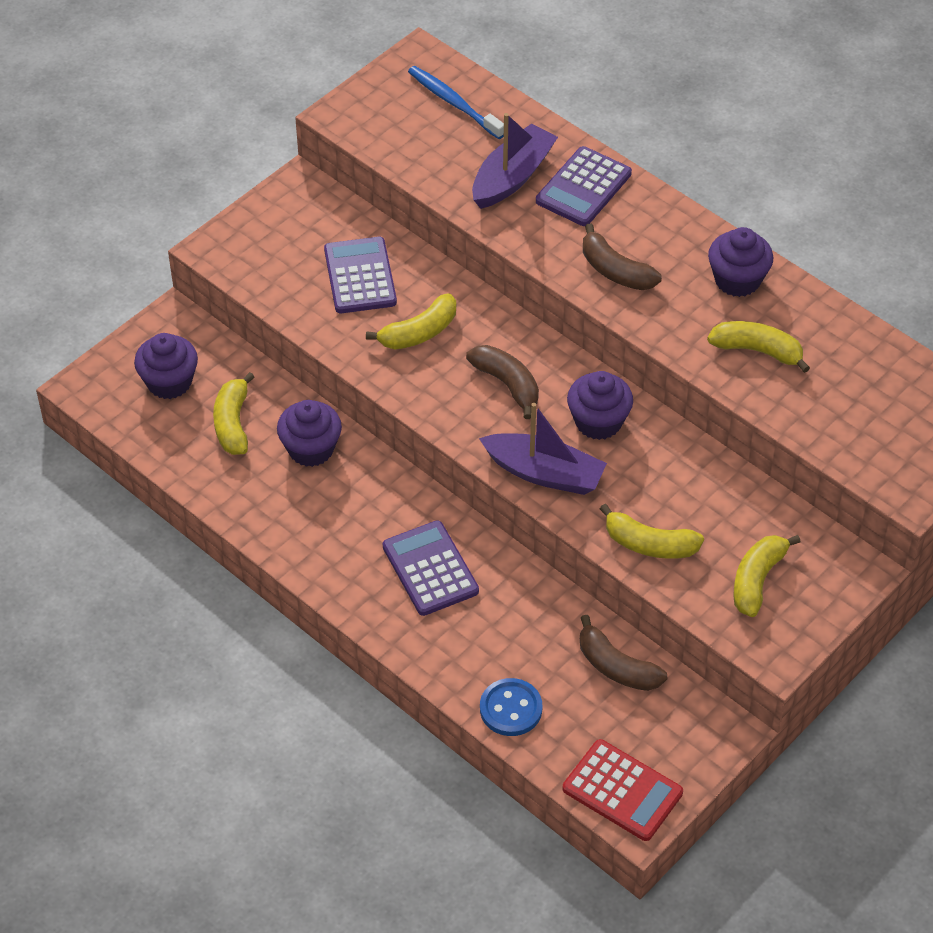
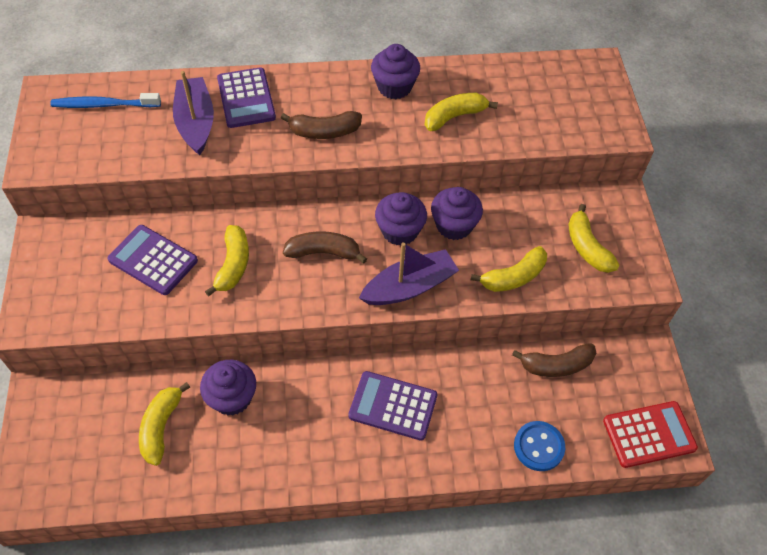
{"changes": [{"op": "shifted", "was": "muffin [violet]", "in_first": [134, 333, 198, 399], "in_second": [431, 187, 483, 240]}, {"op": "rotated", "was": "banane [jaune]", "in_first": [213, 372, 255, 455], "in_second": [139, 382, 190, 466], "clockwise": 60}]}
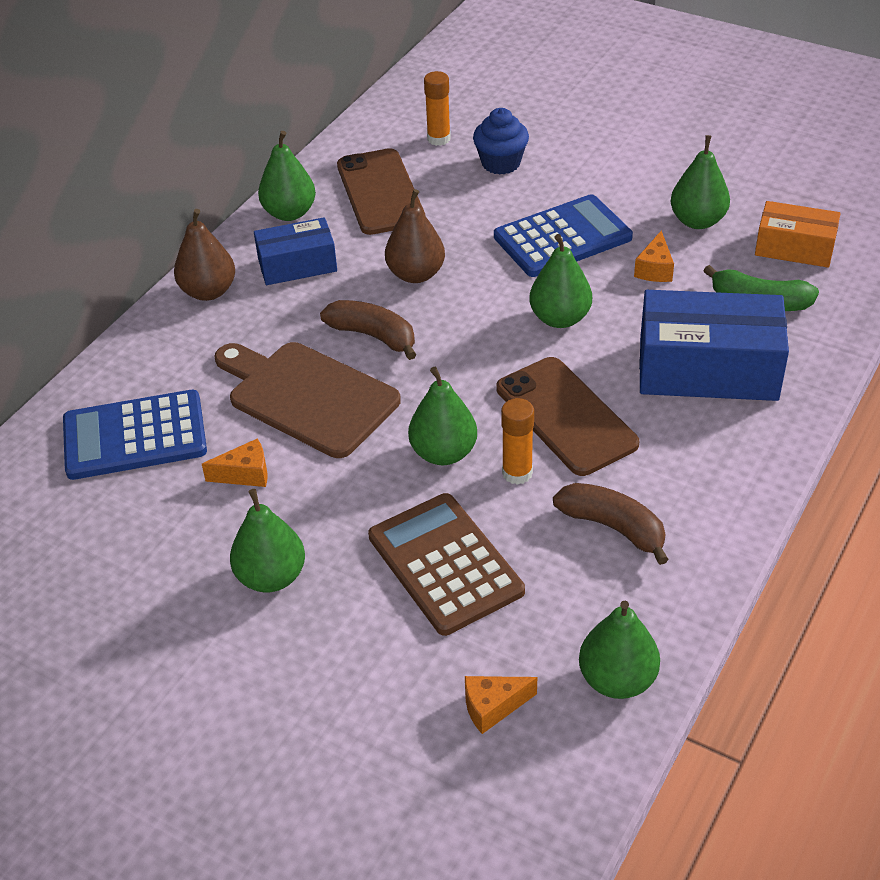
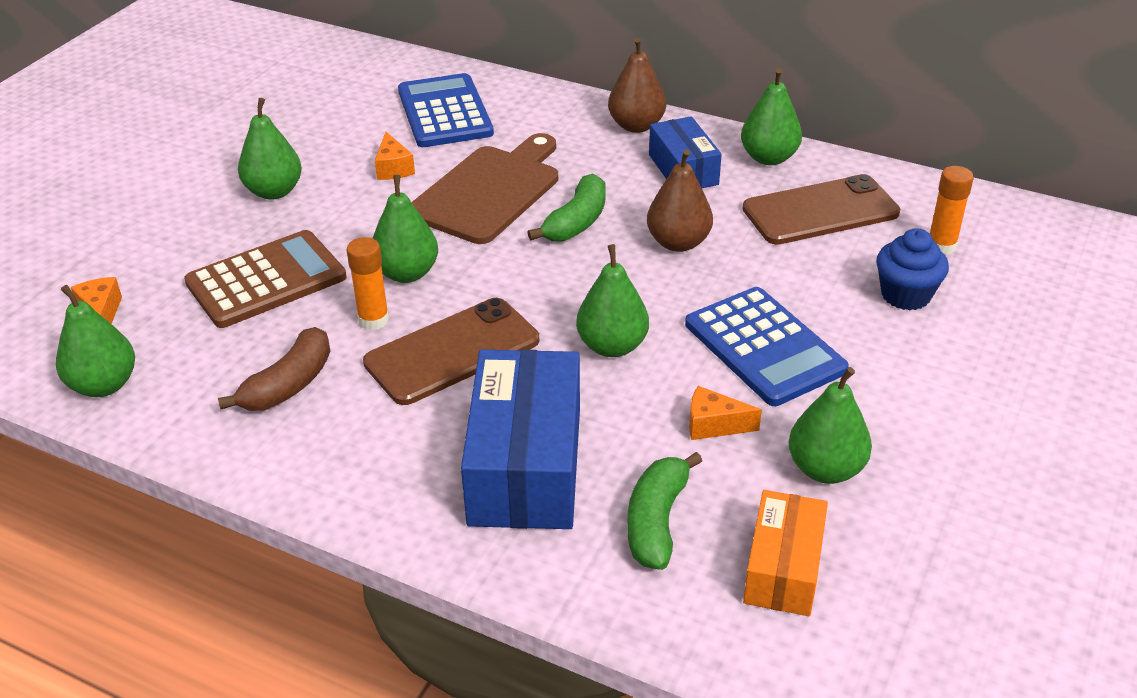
{"changes": [{"op": "repainted", "was": "banane [marron]", "now": "banane [vert]", "in_first": [320, 300, 416, 360], "in_second": [527, 174, 605, 242]}]}
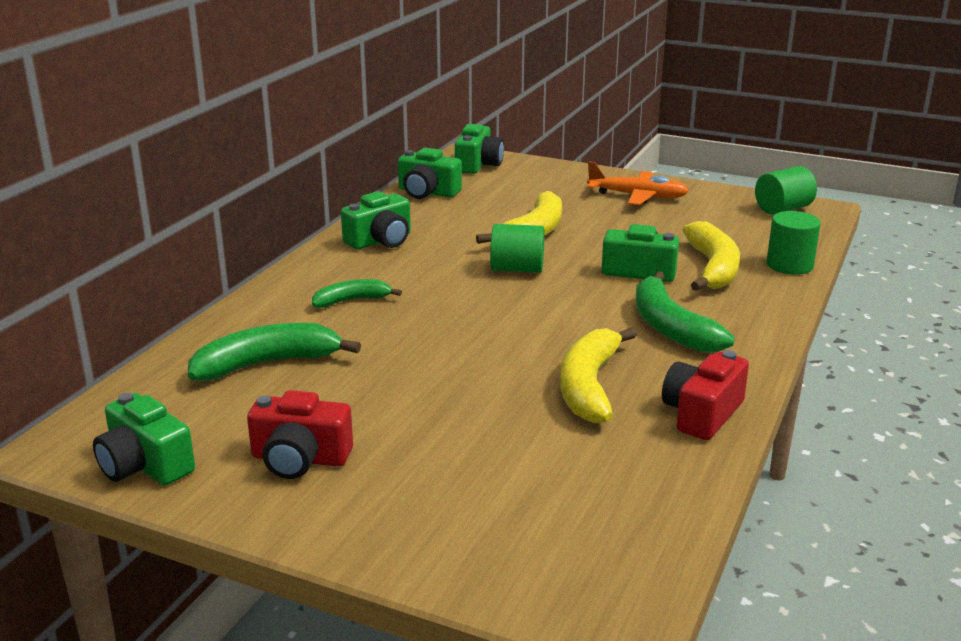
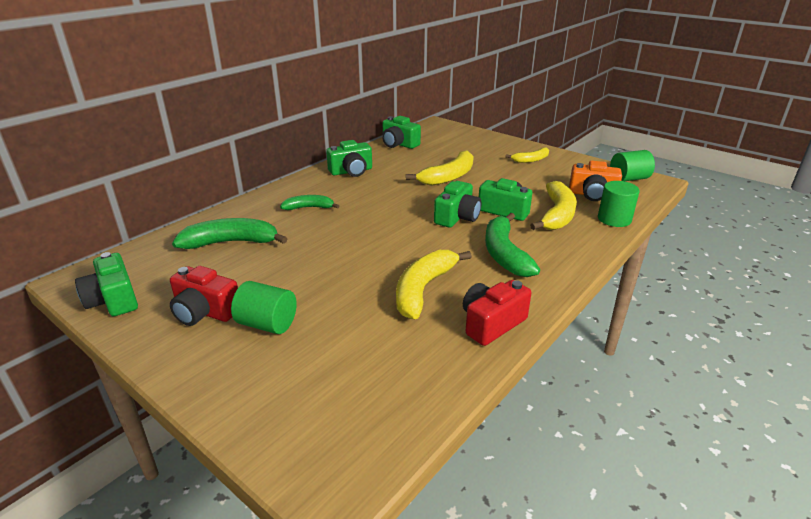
{"changes": [{"op": "shifted", "was": "appareil photo [vert]", "in_first": [455, 124, 504, 174], "in_second": [434, 181, 481, 228]}, {"op": "swapped", "was": "avion [orange]", "now": "banane [jaune]", "in_first": [587, 161, 689, 205], "in_second": [505, 147, 549, 163]}, {"op": "shifted", "was": "cylindre [vert]", "in_first": [490, 224, 544, 273], "in_second": [231, 281, 297, 334]}, {"op": "new", "now": "appareil photo [orange]", "in_second": [569, 161, 622, 201]}]}
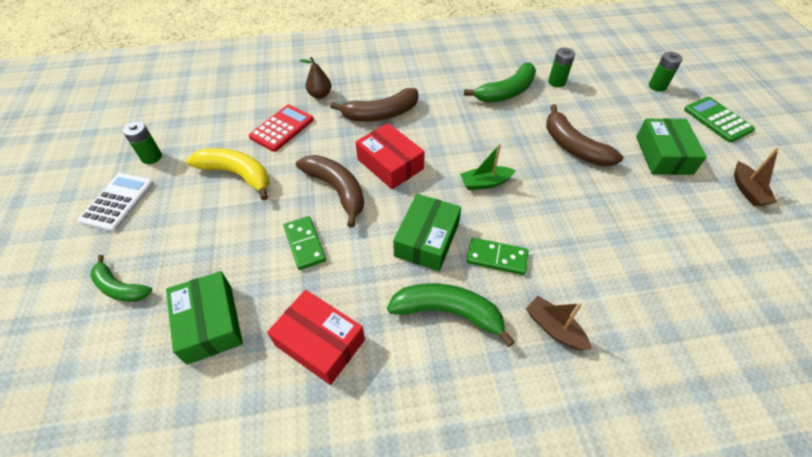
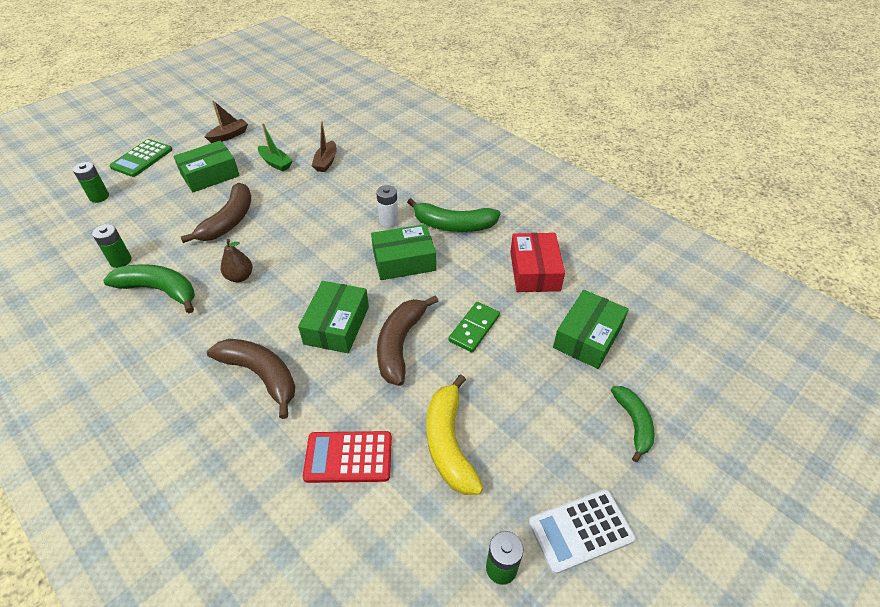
{"changes": [{"op": "shifted", "was": "poire [marron]", "in_first": [299, 57, 331, 99], "in_second": [221, 239, 253, 282]}, {"op": "repainted", "was": "boîte [rouge]", "now": "boîte [vert]", "in_first": [356, 123, 425, 189], "in_second": [298, 281, 369, 353]}, {"op": "shifted", "was": "bateau [vert]", "in_first": [460, 144, 516, 190], "in_second": [258, 123, 292, 172]}, {"op": "swapped", "was": "domino [vert]", "now": "pile [blanc]", "in_first": [466, 238, 529, 275], "in_second": [376, 185, 399, 227]}, {"op": "rotated", "was": "banane [vert]", "in_first": [387, 283, 515, 347], "in_second": [407, 198, 500, 232], "clockwise": -60}, {"op": "shifted", "was": "bateau [marron]", "in_first": [526, 296, 592, 350], "in_second": [312, 121, 337, 172]}]}
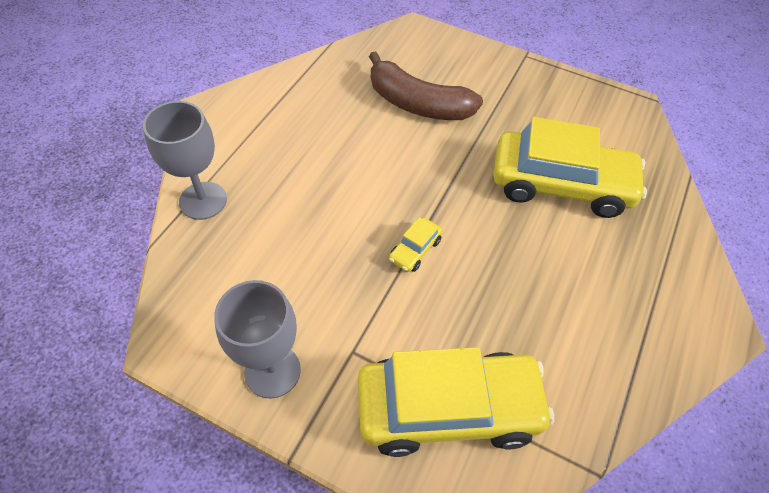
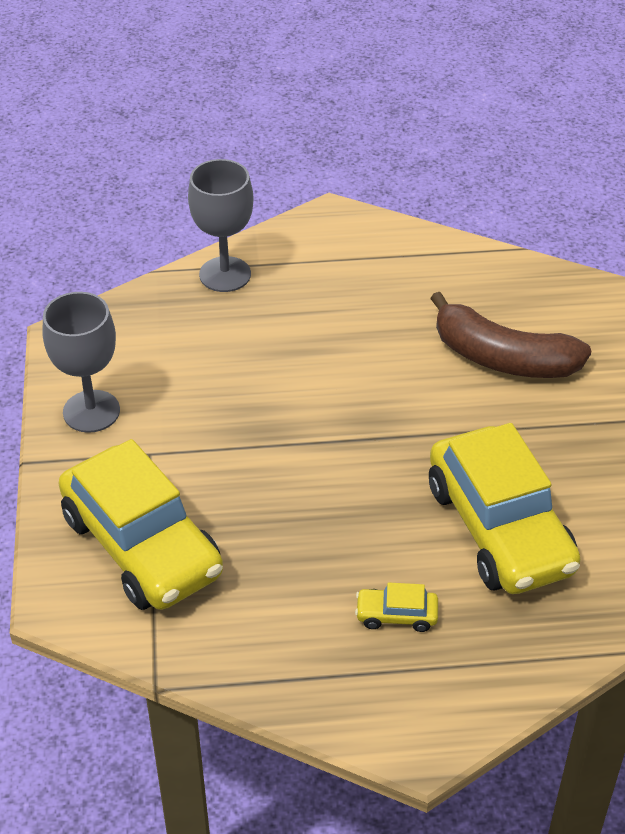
{"changes": [{"op": "rotated", "was": "banane [marron]", "in_first": [369, 51, 483, 120], "in_second": [430, 292, 591, 378], "clockwise": -60}, {"op": "shifted", "was": "voiture [jaune]", "in_first": [389, 217, 442, 272], "in_second": [355, 583, 438, 632]}]}
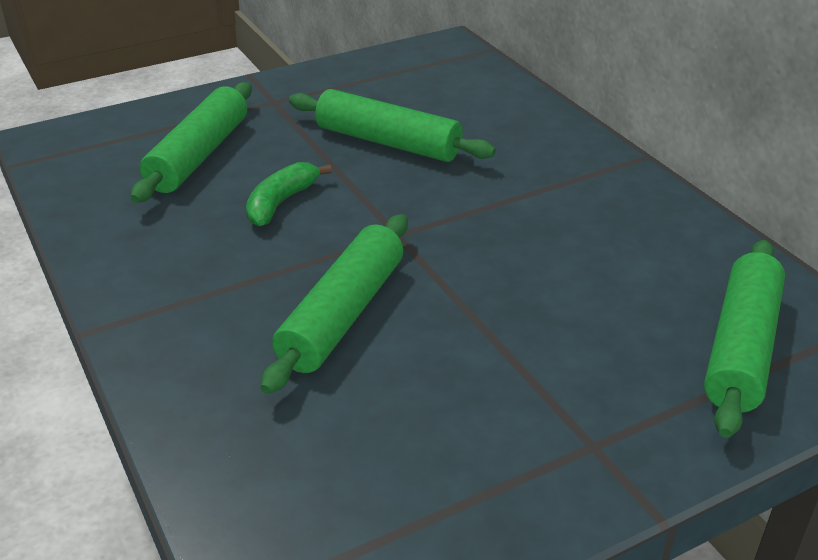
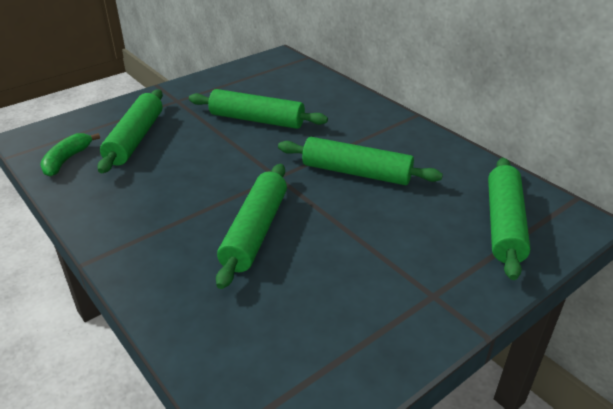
{"changes": [{"op": "shifted", "was": "banane [vert]", "in_first": [246, 162, 332, 227], "in_second": [40, 133, 100, 177]}, {"op": "new", "now": "rouleau à pâtisserie [vert]", "in_second": [278, 137, 443, 185]}]}
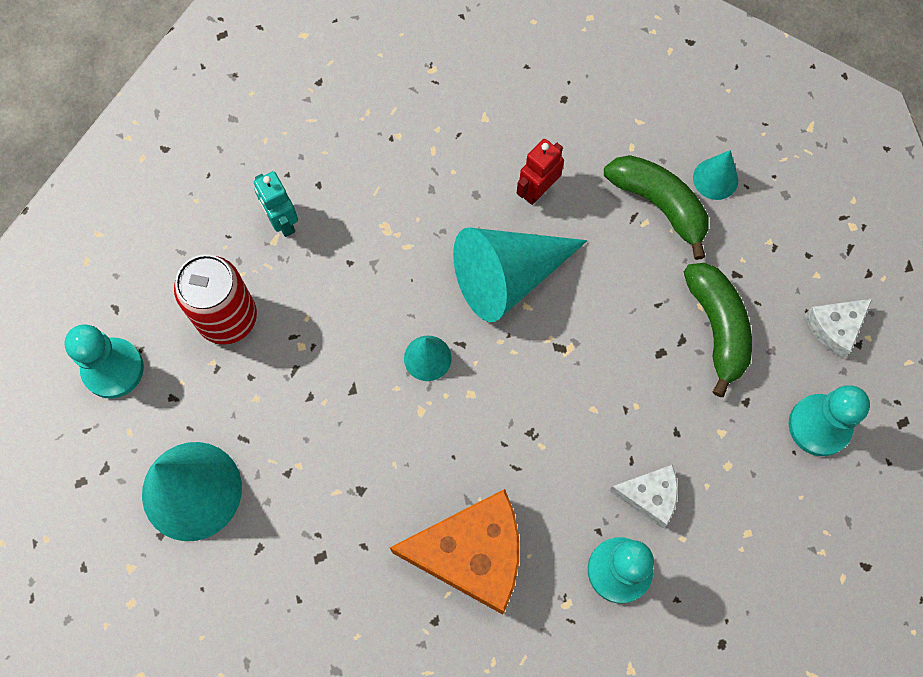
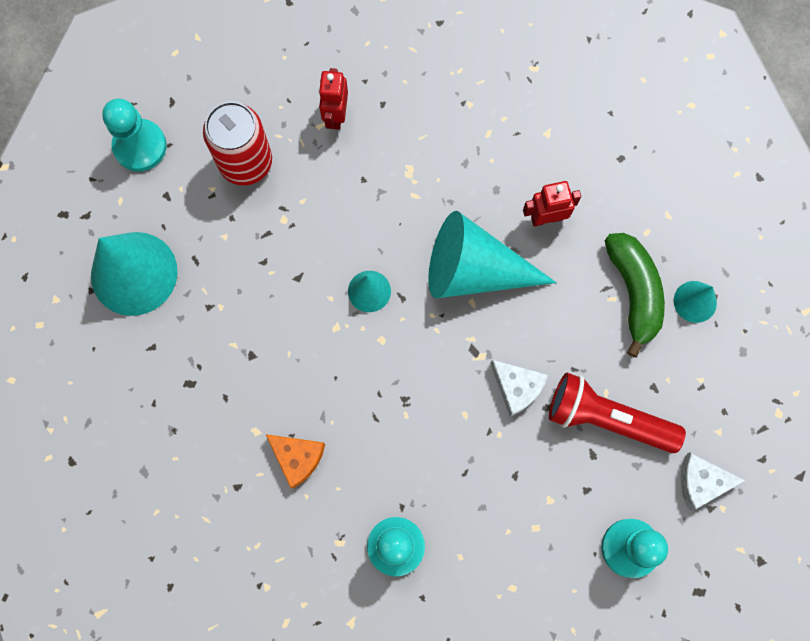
{"changes": [{"op": "repainted", "was": "robot [turquoise]", "now": "robot [rouge]", "in_first": [254, 171, 298, 237], "in_second": [319, 68, 348, 130]}, {"op": "swapped", "was": "banane [vert]", "now": "lampe de poche [rouge]", "in_first": [684, 263, 752, 397], "in_second": [549, 373, 686, 453]}, {"op": "shifted", "was": "fromage [blanc]", "in_first": [609, 465, 678, 528], "in_second": [490, 360, 548, 417]}, {"op": "scaled", "was": "fromage [orange]", "in_first": [390, 489, 519, 615], "in_second": [266, 434, 325, 489], "ratio": 0.52}]}
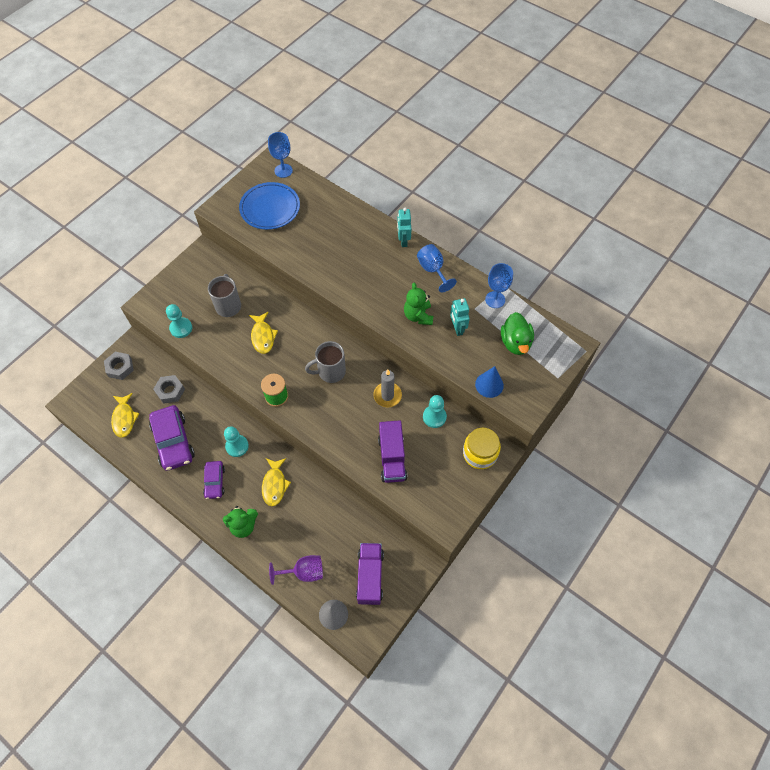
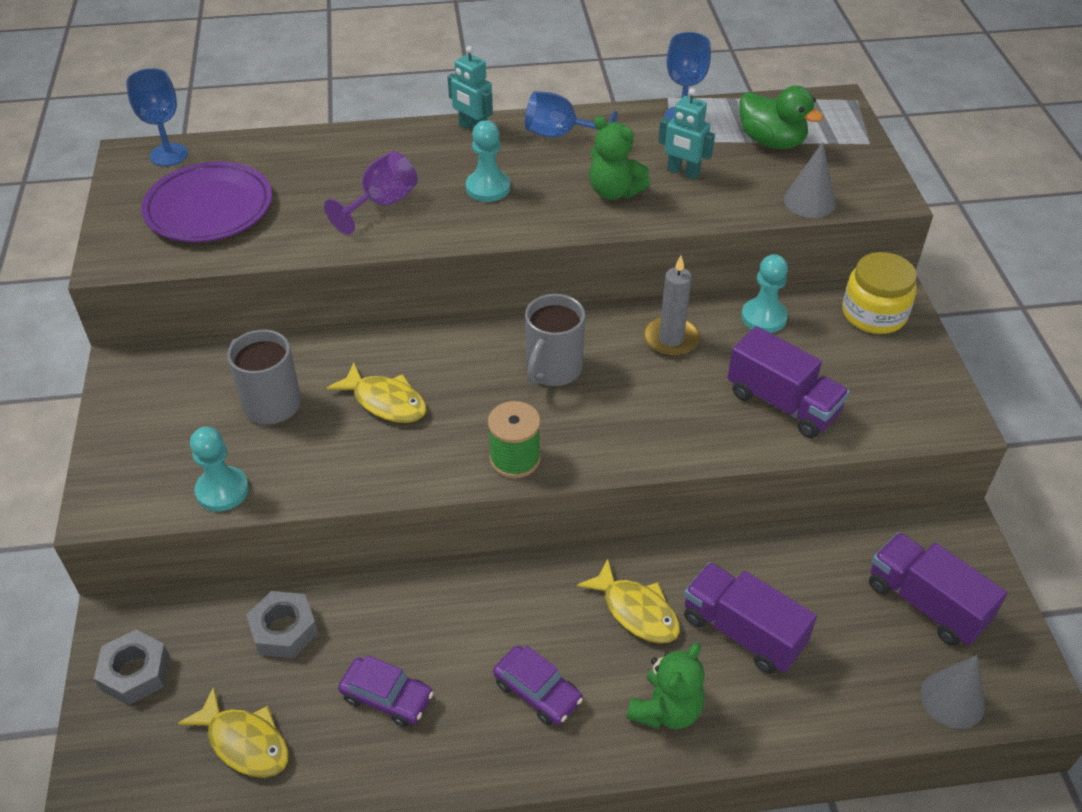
{"changes": [{"op": "repainted", "was": "assiette [bleu]", "now": "assiette [violet]", "in_first": [239, 182, 300, 230], "in_second": [141, 162, 272, 242]}, {"op": "repainted", "was": "cône [bleu]", "now": "cône [gris]", "in_first": [475, 366, 504, 398], "in_second": [784, 142, 836, 218]}, {"op": "scaled", "was": "voiture [violet]", "in_first": [149, 405, 195, 471], "in_second": [338, 655, 434, 727], "ratio": 0.57}, {"op": "shifted", "was": "pion [turquoise]", "in_first": [224, 426, 249, 457], "in_second": [466, 120, 510, 202]}, {"op": "shifted", "was": "verre à pied [violet]", "in_first": [269, 555, 323, 585], "in_second": [324, 151, 418, 235]}, {"op": "new", "now": "camion [violet]", "in_second": [684, 562, 817, 674]}]}
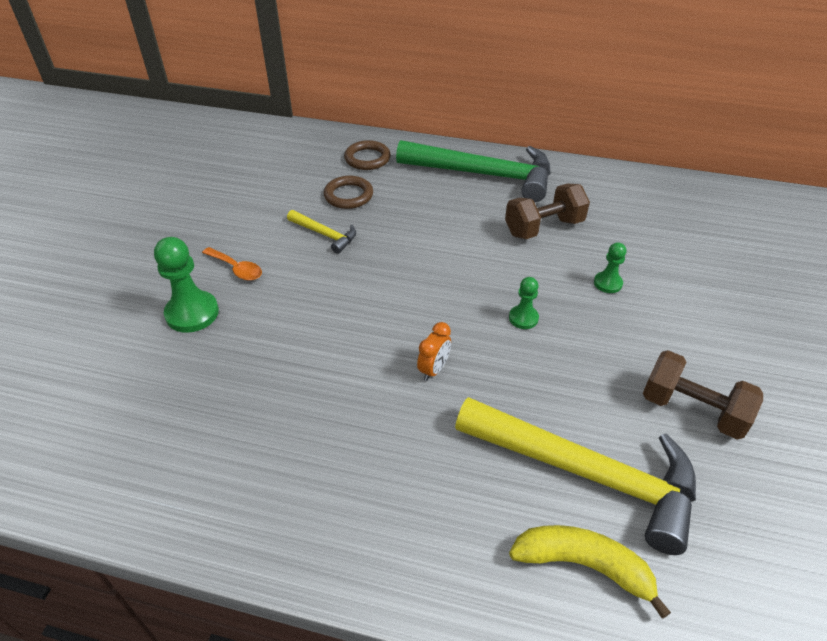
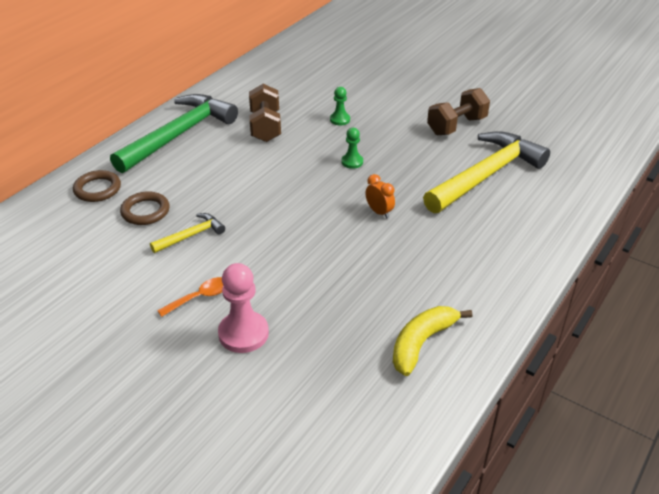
{"changes": [{"op": "repainted", "was": "pion [vert]", "now": "pion [rose]", "in_first": [154, 237, 219, 333], "in_second": [218, 263, 269, 353]}, {"op": "shifted", "was": "banane [jaune]", "in_first": [509, 525, 671, 619], "in_second": [393, 306, 472, 376]}]}
